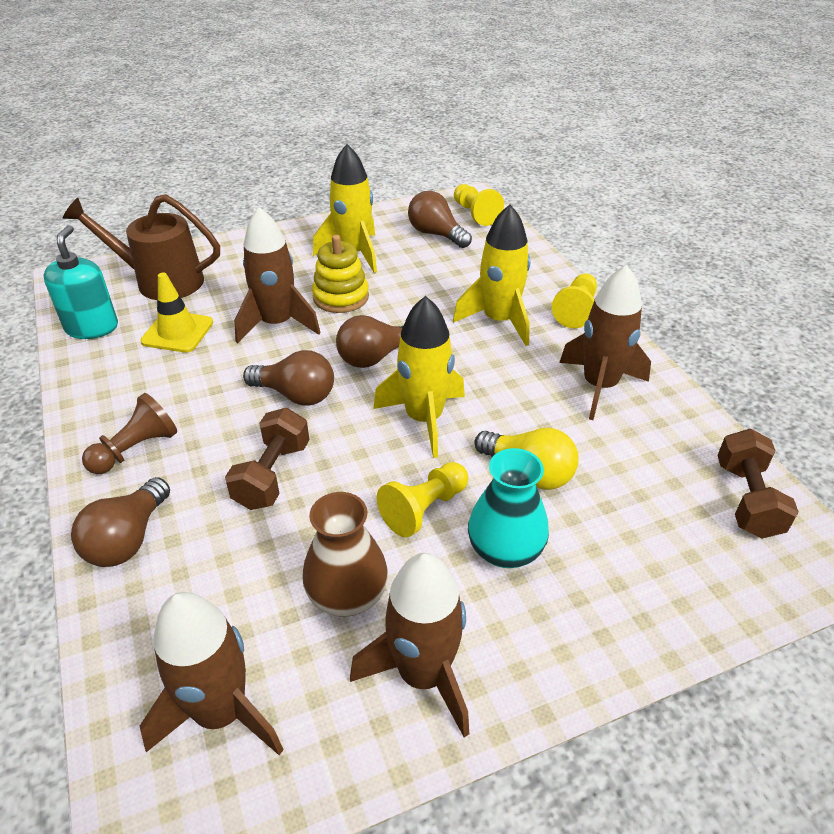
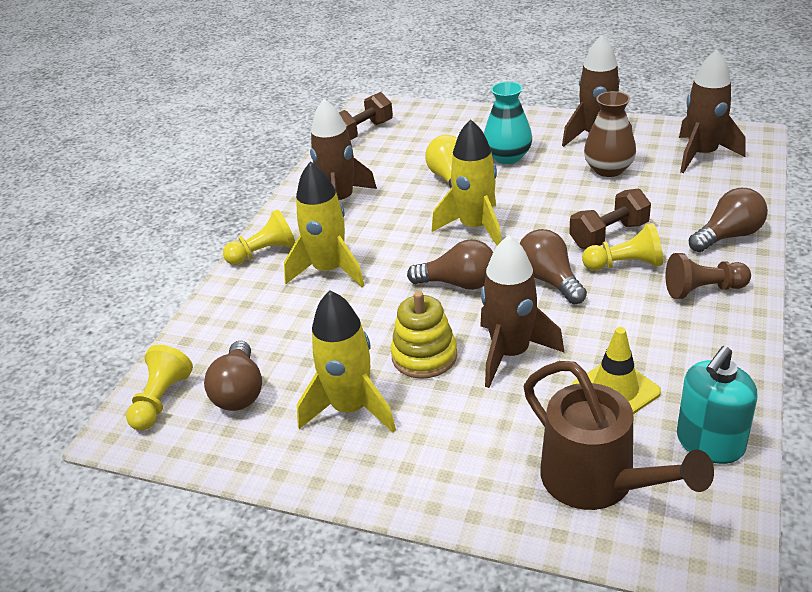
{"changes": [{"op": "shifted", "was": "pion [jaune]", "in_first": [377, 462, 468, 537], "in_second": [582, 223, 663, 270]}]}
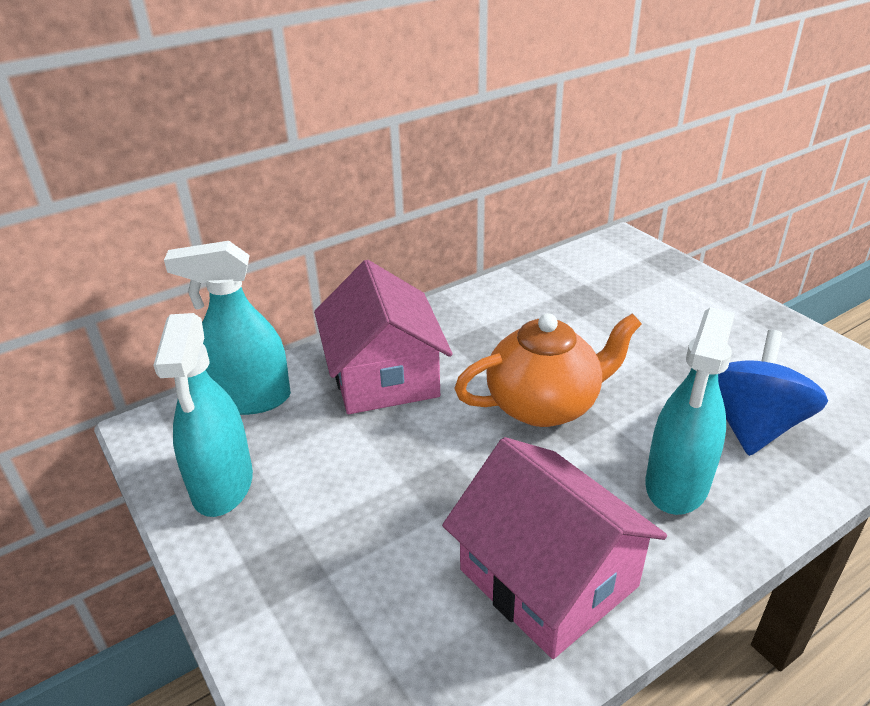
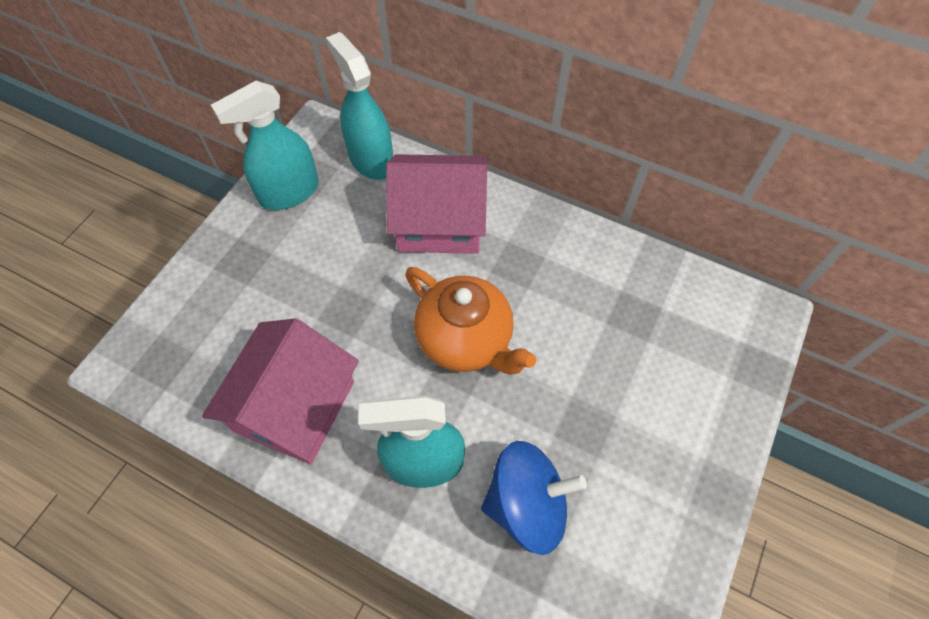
{"changes": [{"op": "rotated", "was": "maison [rose]", "in_first": [314, 260, 453, 414], "in_second": [386, 154, 487, 254], "clockwise": 45}]}
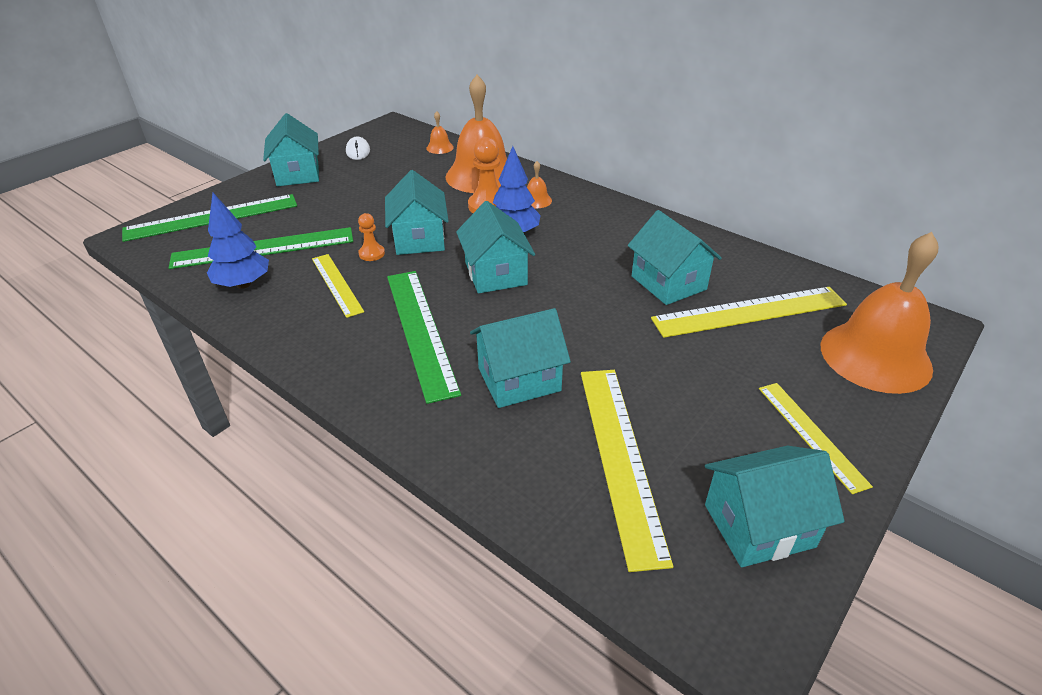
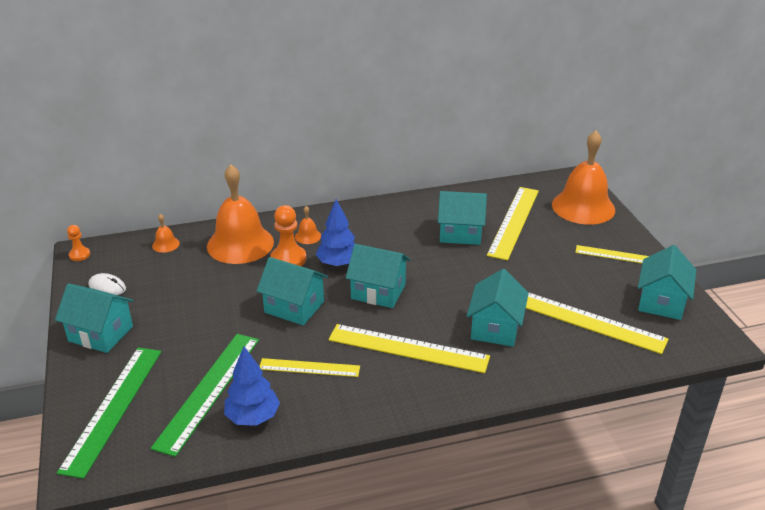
{"changes": [{"op": "shifted", "was": "pion [orange]", "in_first": [358, 213, 385, 261], "in_second": [67, 225, 90, 261]}, {"op": "repainted", "was": "règle [vert]", "now": "règle [jaune]", "in_first": [387, 271, 461, 404], "in_second": [328, 324, 490, 373]}]}
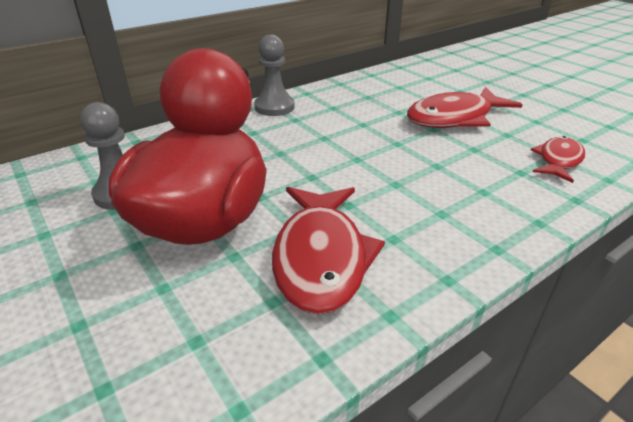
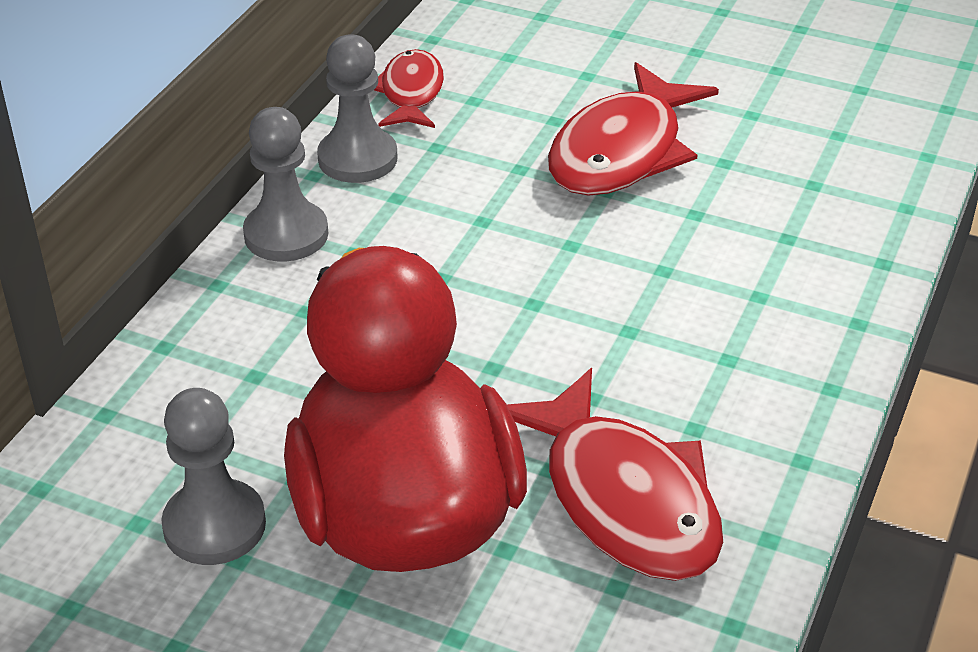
{"changes": [{"op": "shifted", "was": "poisson [rouge]", "in_first": [530, 136, 585, 183], "in_second": [374, 49, 444, 128]}, {"op": "new", "now": "pion [gris]", "in_second": [317, 34, 398, 183]}]}
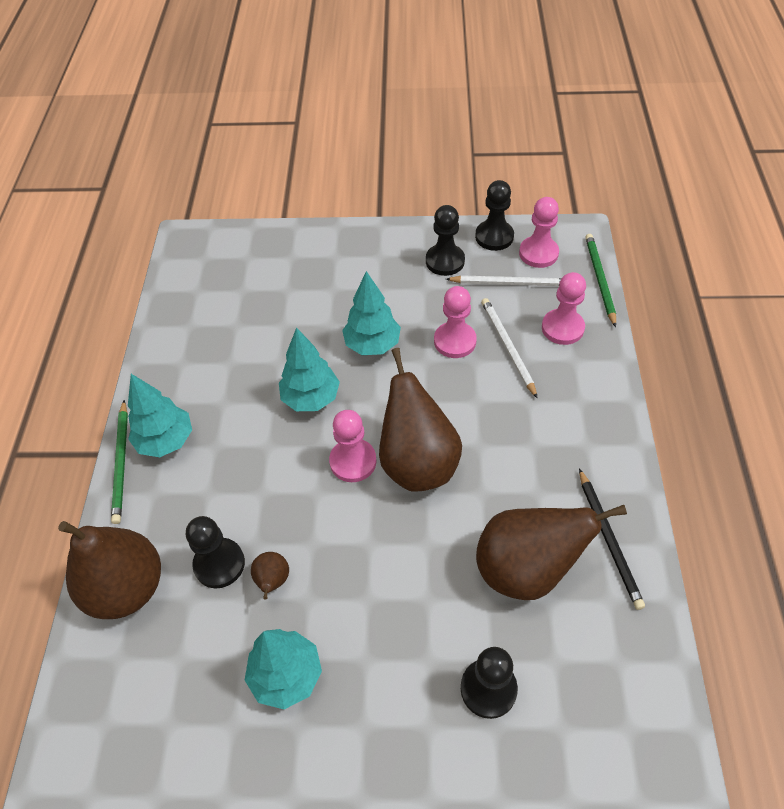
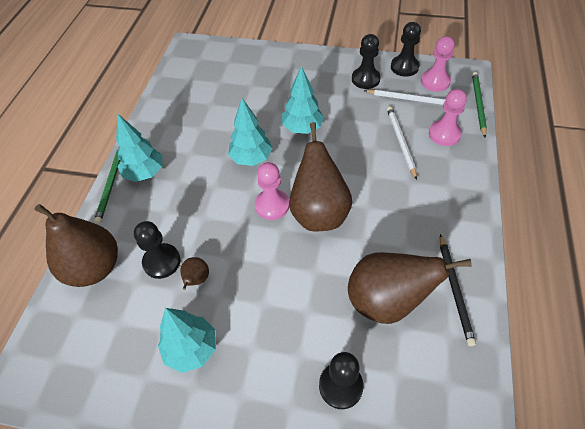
{"changes": [{"op": "gone", "was": "pion [rose]", "in_first": [434, 286, 477, 358]}]}
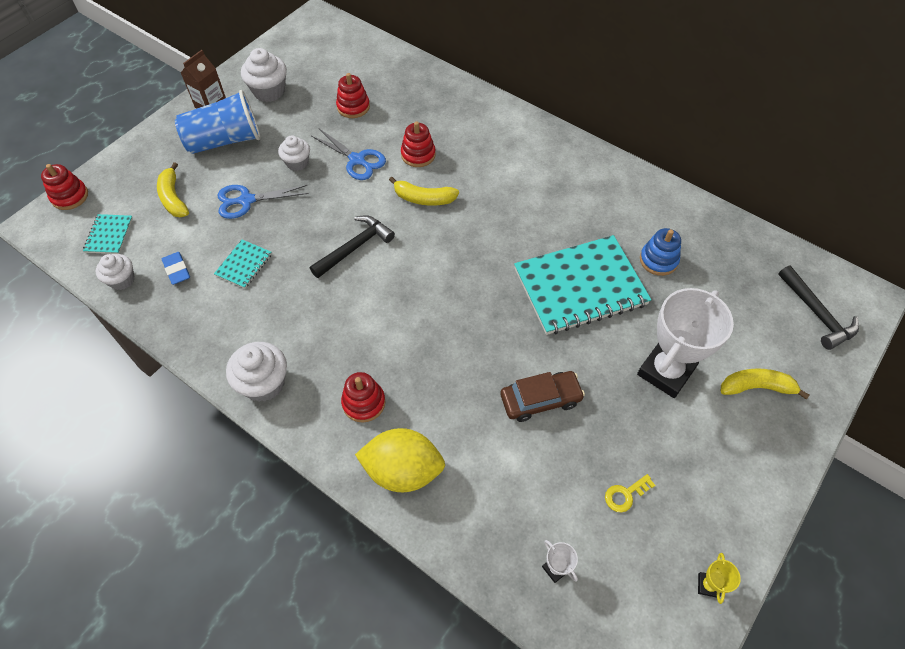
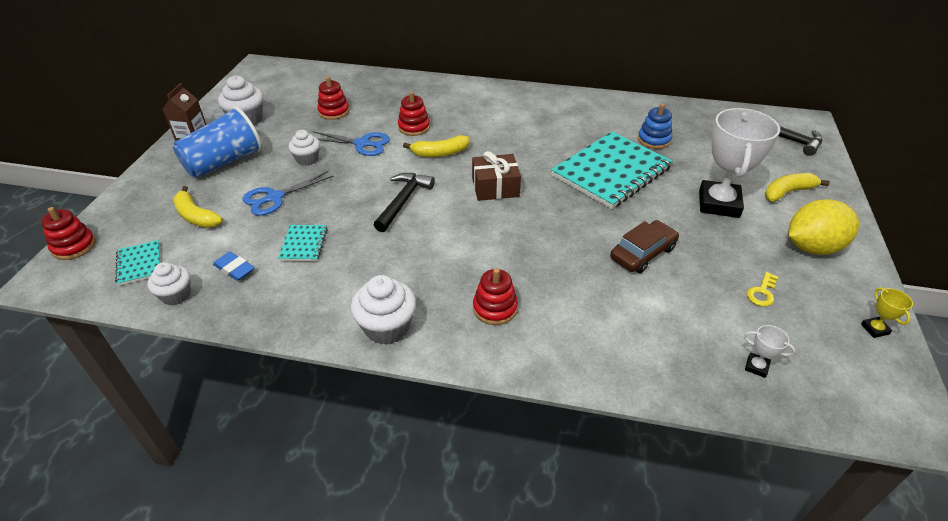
{"changes": [{"op": "shifted", "was": "citron [jaune]", "in_first": [355, 428, 445, 492], "in_second": [788, 199, 859, 255]}, {"op": "new", "now": "cadeau [marron]", "in_second": [472, 151, 521, 201]}]}
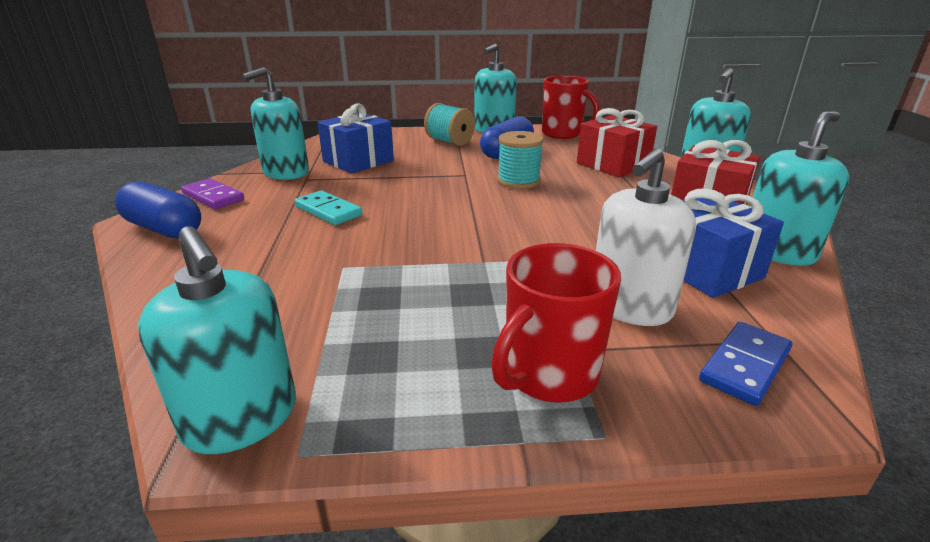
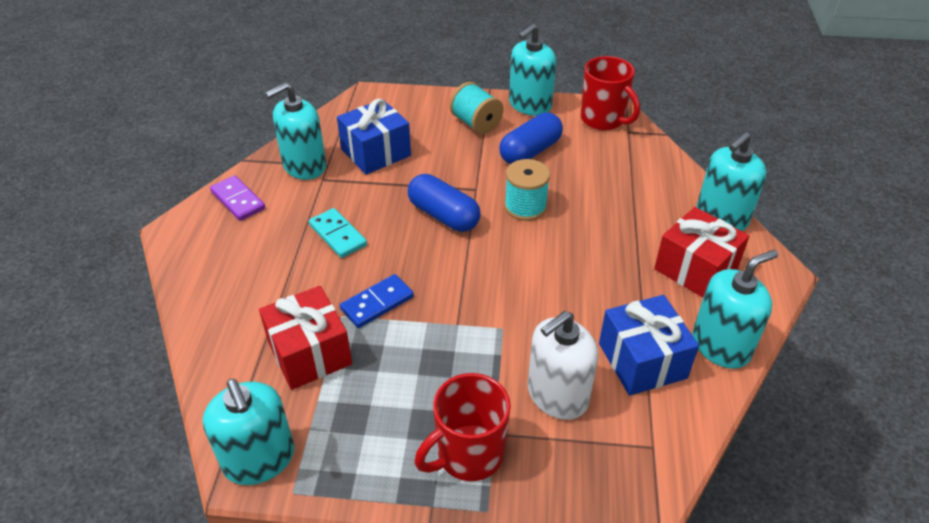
{"changes": [{"op": "shifted", "was": "cadeau [rouge]", "in_first": [577, 108, 657, 177], "in_second": [259, 286, 352, 390]}, {"op": "shifted", "was": "gélule [bleu]", "in_first": [115, 181, 201, 239], "in_second": [408, 174, 481, 232]}, {"op": "shifted", "was": "domino [bleu]", "in_first": [699, 322, 792, 406], "in_second": [340, 274, 414, 328]}]}
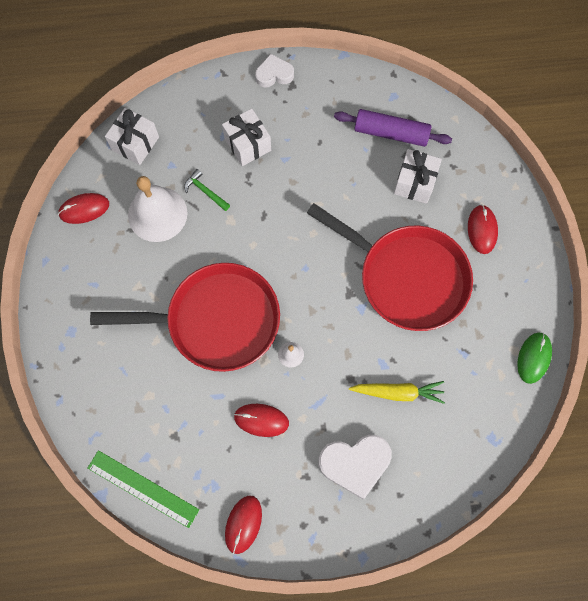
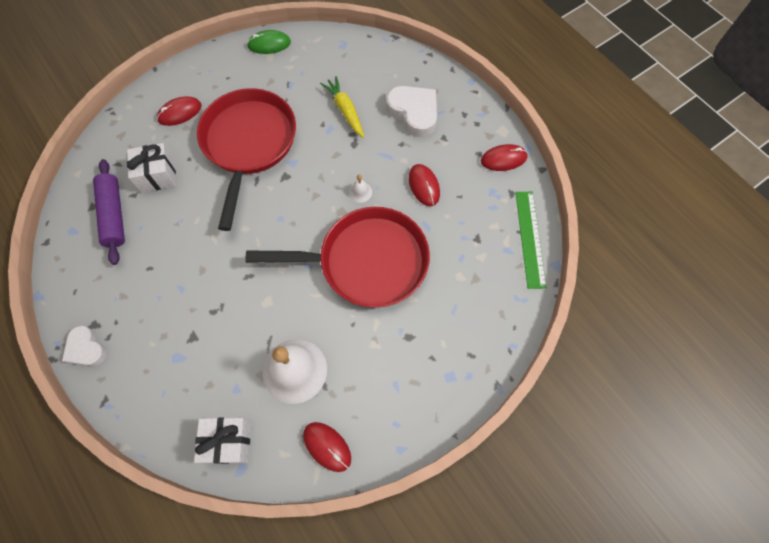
{"changes": [{"op": "gone", "was": "cadeau [blanc]", "in_first": [222, 109, 271, 166]}, {"op": "gone", "was": "marteau [vert]", "in_first": [184, 169, 230, 211]}, {"op": "rotated", "was": "poêle [rouge]", "in_first": [90, 263, 280, 372], "in_second": [246, 207, 430, 308], "clockwise": 120}]}
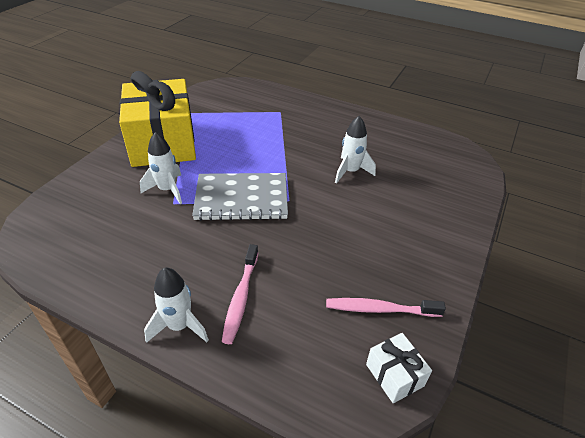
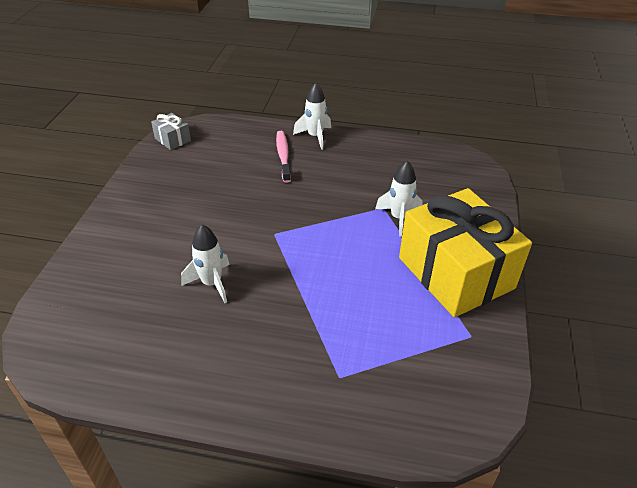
{"changes": [{"op": "gone", "was": "carnet [gris]", "in_first": [192, 173, 288, 221]}, {"op": "gone", "was": "brosse à dents [rose]", "in_first": [326, 298, 446, 317]}, {"op": "repainted", "was": "cadeau [blanc]", "now": "cadeau [gris]", "in_first": [366, 333, 432, 403], "in_second": [151, 113, 191, 150]}]}
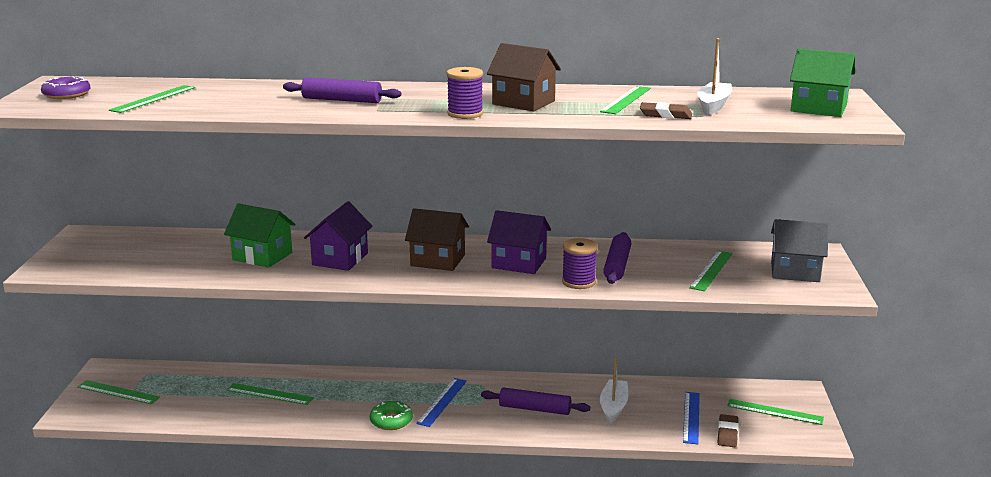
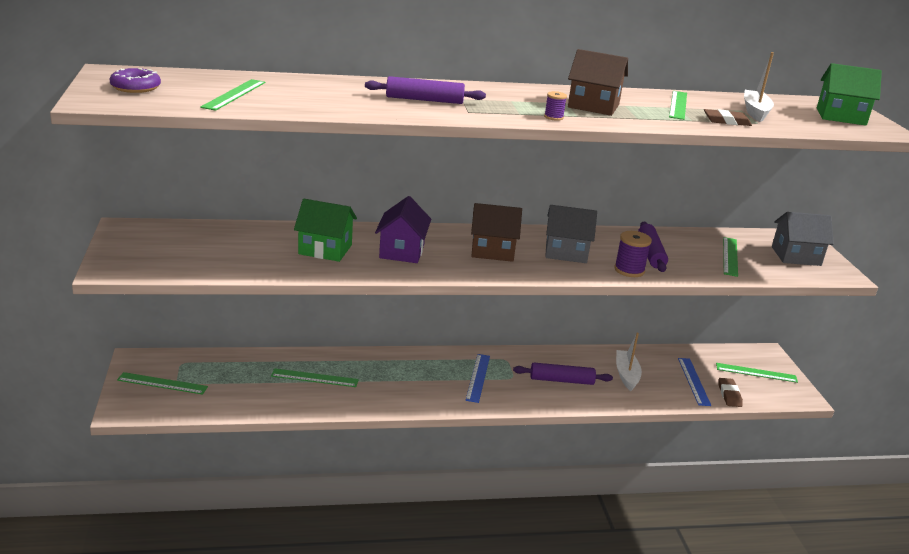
{"changes": [{"op": "scaled", "was": "bobine [violet]", "in_first": [447, 67, 483, 119], "in_second": [544, 91, 567, 121], "ratio": 0.58}, {"op": "repainted", "was": "maison [violet]", "now": "maison [gris]", "in_first": [487, 210, 551, 274], "in_second": [545, 205, 597, 263]}, {"op": "gone", "was": "beignet [vert]", "in_first": [370, 401, 413, 430]}]}
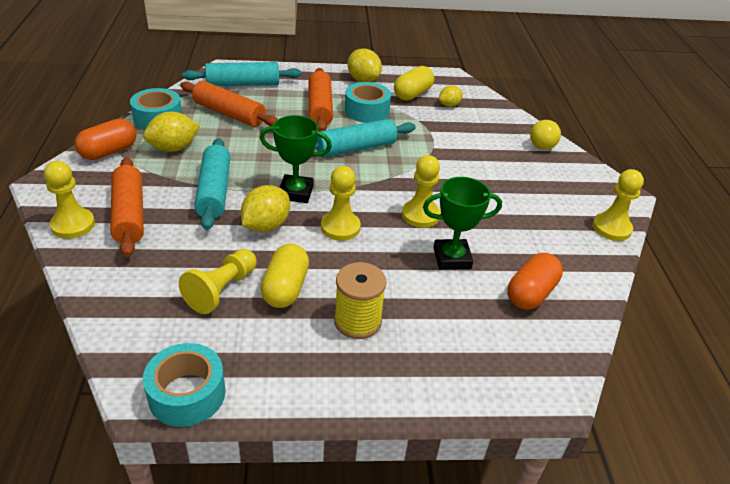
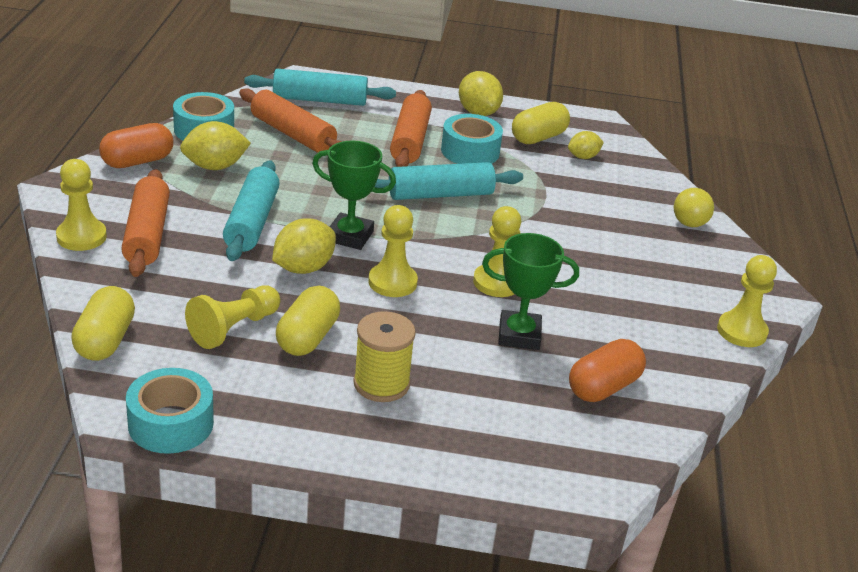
{"changes": [{"op": "new", "now": "gélule [jaune]", "in_second": [71, 286, 135, 361]}]}
